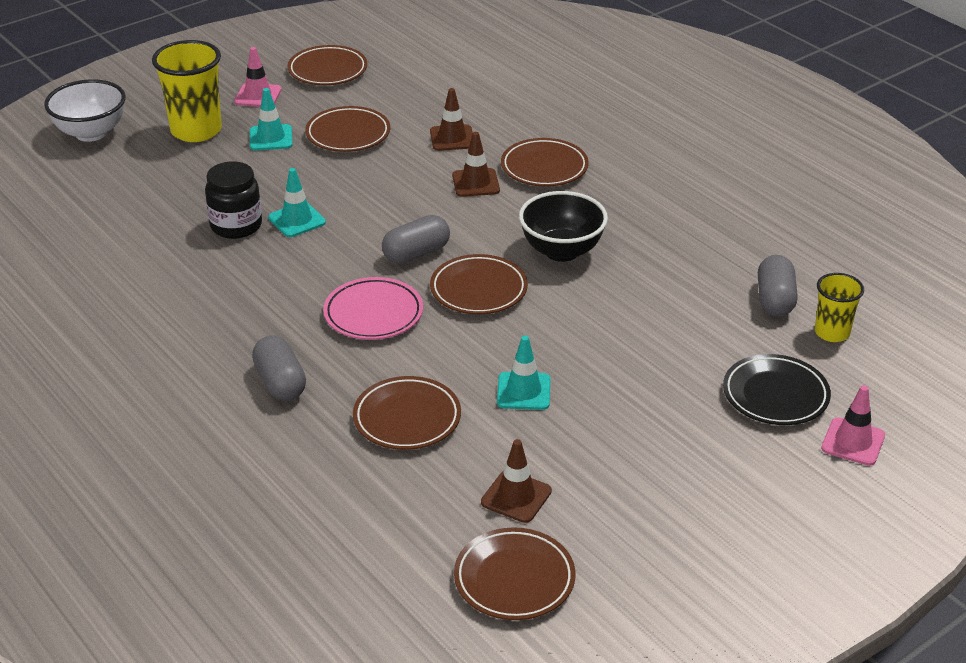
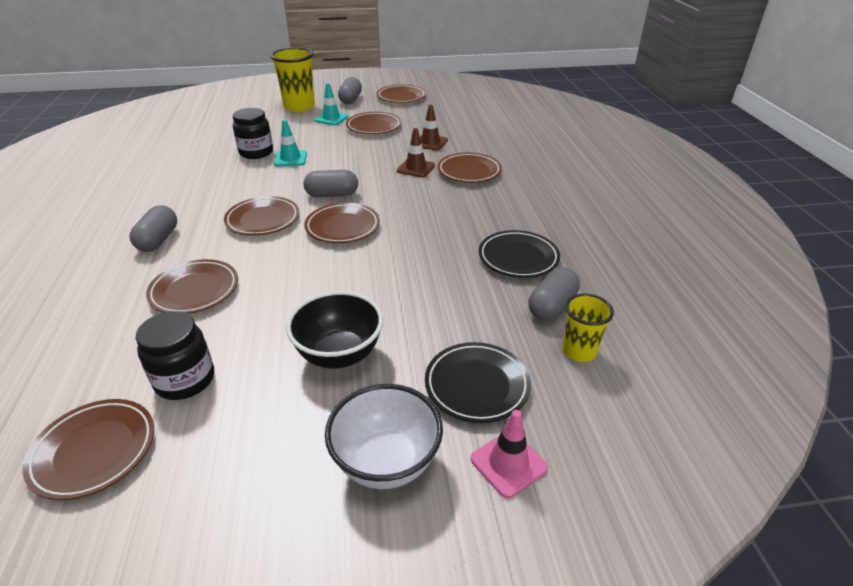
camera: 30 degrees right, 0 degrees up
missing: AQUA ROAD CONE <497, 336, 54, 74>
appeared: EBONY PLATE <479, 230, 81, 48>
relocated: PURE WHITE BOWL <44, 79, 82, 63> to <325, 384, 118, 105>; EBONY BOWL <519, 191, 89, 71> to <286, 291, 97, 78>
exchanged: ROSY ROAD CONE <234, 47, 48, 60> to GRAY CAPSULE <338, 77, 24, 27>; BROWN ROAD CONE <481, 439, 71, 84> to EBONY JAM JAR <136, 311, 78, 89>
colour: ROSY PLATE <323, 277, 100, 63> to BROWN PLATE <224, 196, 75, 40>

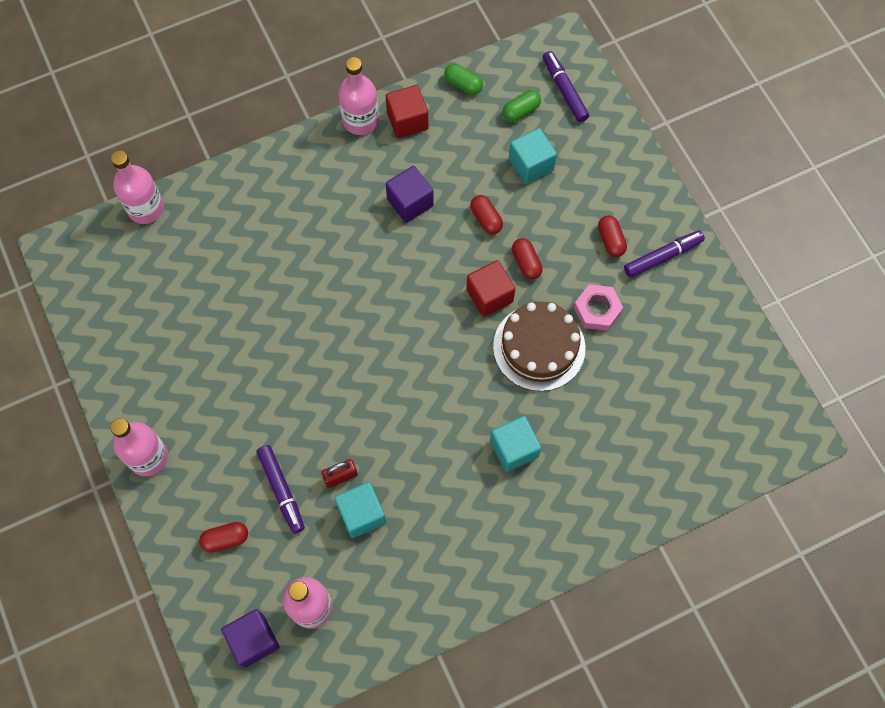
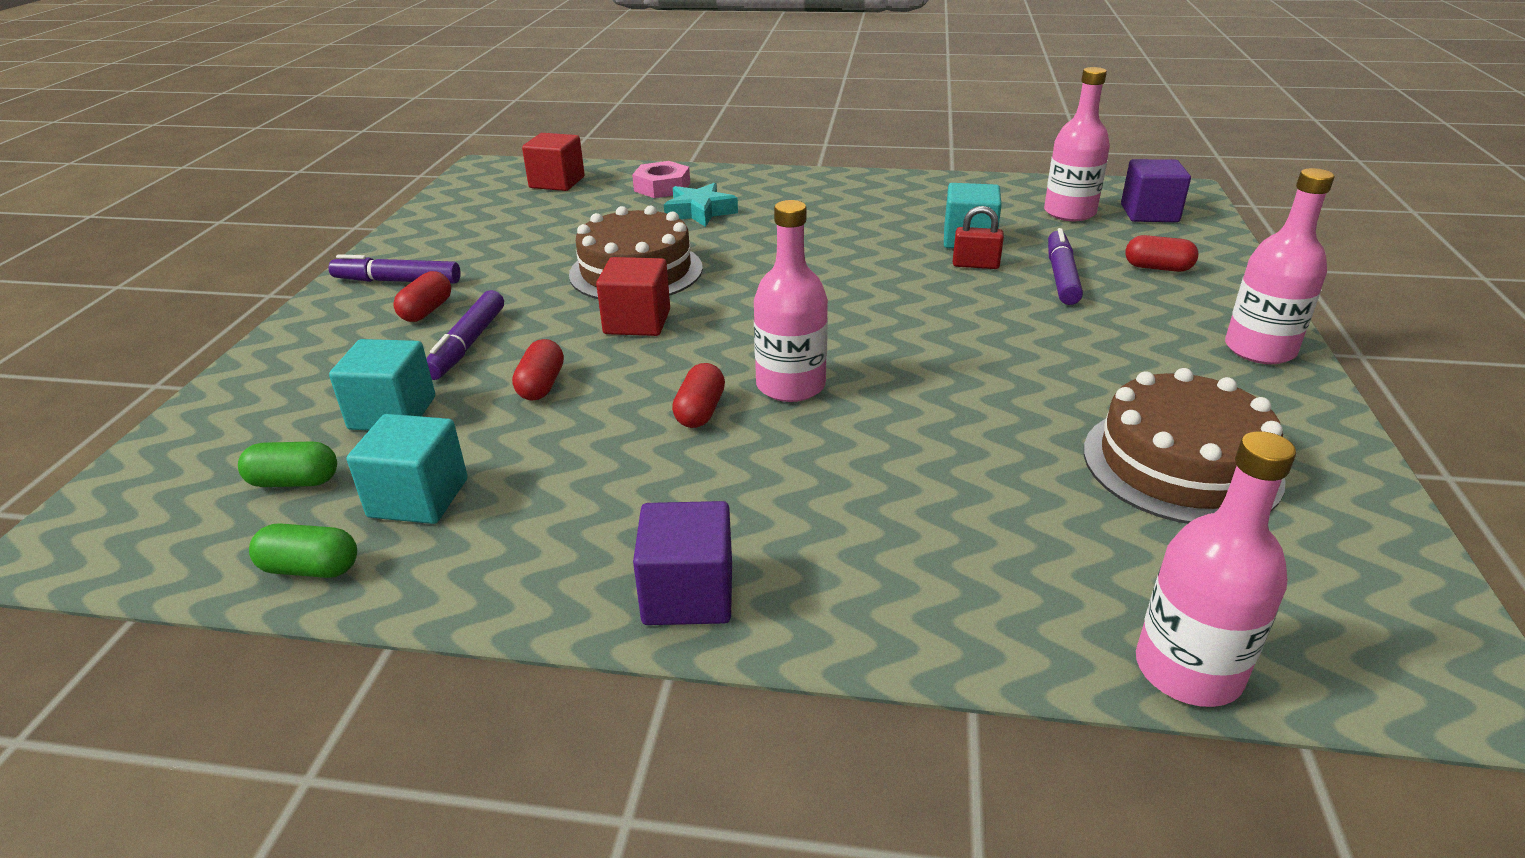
camera: 145 degrees left, 35 degrees down
appeared: AQUA STAR SHAPE <664, 183, 74, 44>; BROWN LAYER CAKE <1084, 368, 202, 156>
relocated: ROYAL PURPLE FELT PEN <543, 51, 46, 72> to <426, 290, 78, 90>; ROSY FLASK <339, 57, 40, 78> to <754, 200, 74, 202>; CRIMSON CUBE <386, 85, 43, 53> to <522, 133, 63, 58>; ROYAL PURPLE CUBE <386, 166, 48, 57> to <633, 501, 99, 124>; CRIMSON CAPSULE <512, 238, 31, 42> to <672, 363, 53, 65>; ROSY HEXAGON NUT <574, 285, 49, 46> to <632, 161, 58, 37>; AQUA CUBE <490, 416, 52, 56> to <347, 414, 121, 110>
spun: LEAF-GREEN CAPSULE <444, 64, 39, 31> = <249, 523, 108, 55> 60 degrees counterclockwise

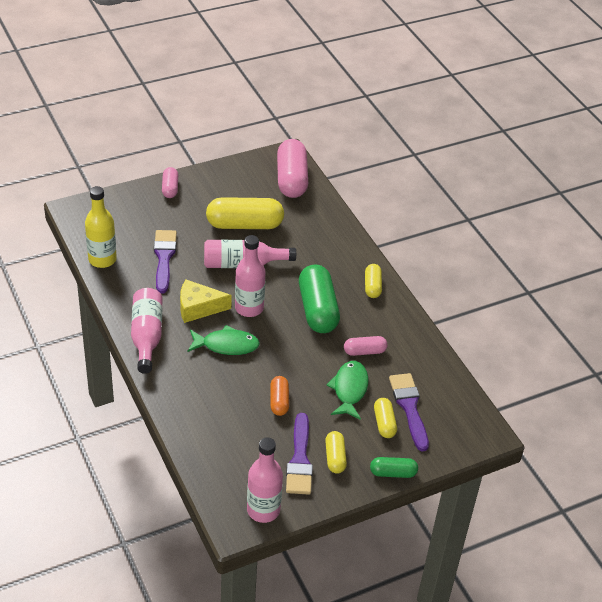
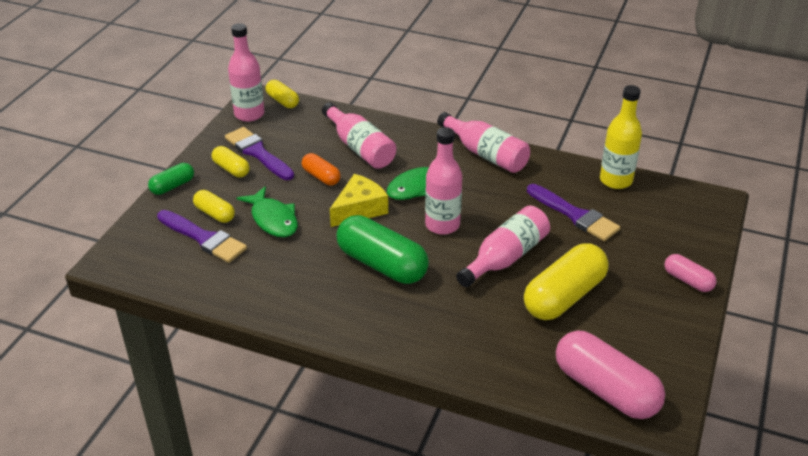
camera: 140 degrees right, 5 degrees down
missing: ROSY CAPSULE <344, 336, 44, 20>
appeared: ROSY FLASK <322, 102, 75, 67>
relocated: YELLOW CAPSULE <365, 264, 17, 34> to <265, 80, 34, 28>; YELLOW CHEESE <180, 279, 52, 44> to <330, 174, 58, 53>

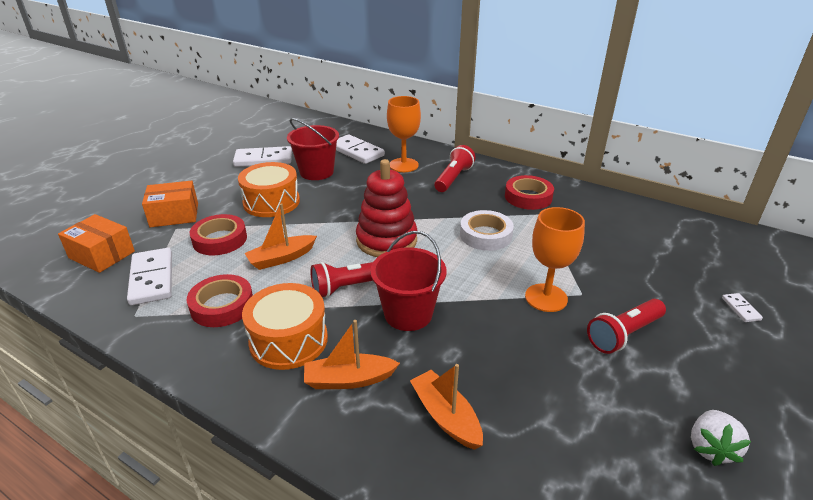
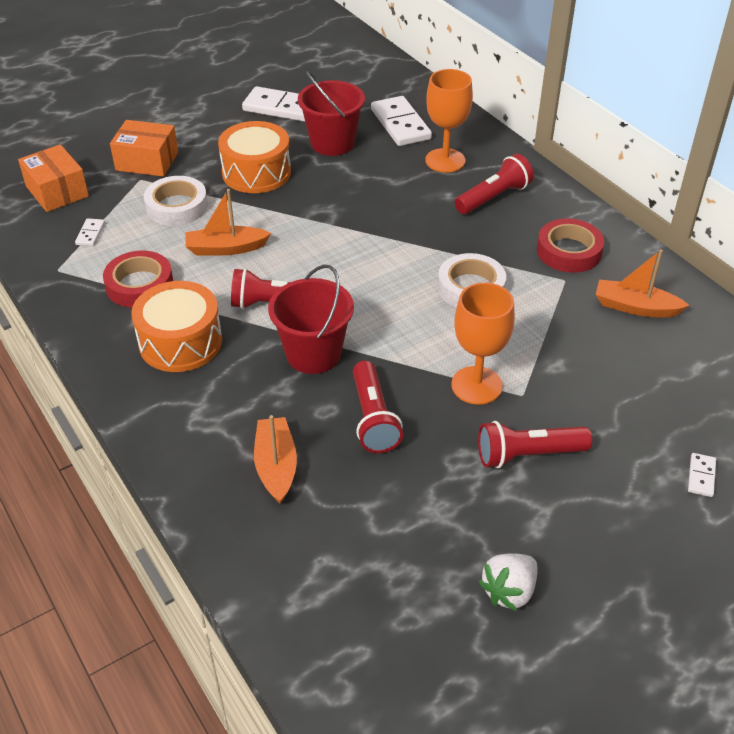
camera: 25 degrees right, 10 degrees up
missing: CRIMSON RING STACKER <356, 159, 61, 98>
appeared: CRIMSON TORCH <353, 361, 50, 92>
relocated: ORANGE SAILBOAT <304, 320, 96, 69> to <596, 250, 94, 68>
colour: CRIMSON TAPE <189, 214, 58, 41> to PURE WHITE TAPE <144, 176, 64, 50>
size: PURE WHITE DOMINO TILE <127, 248, 45, 57> = <75, 218, 30, 28> x0.46

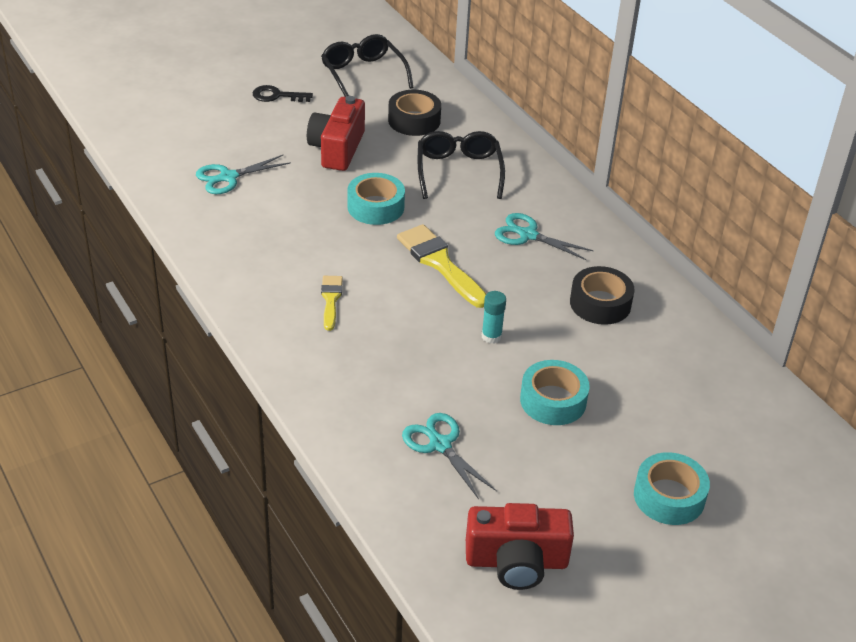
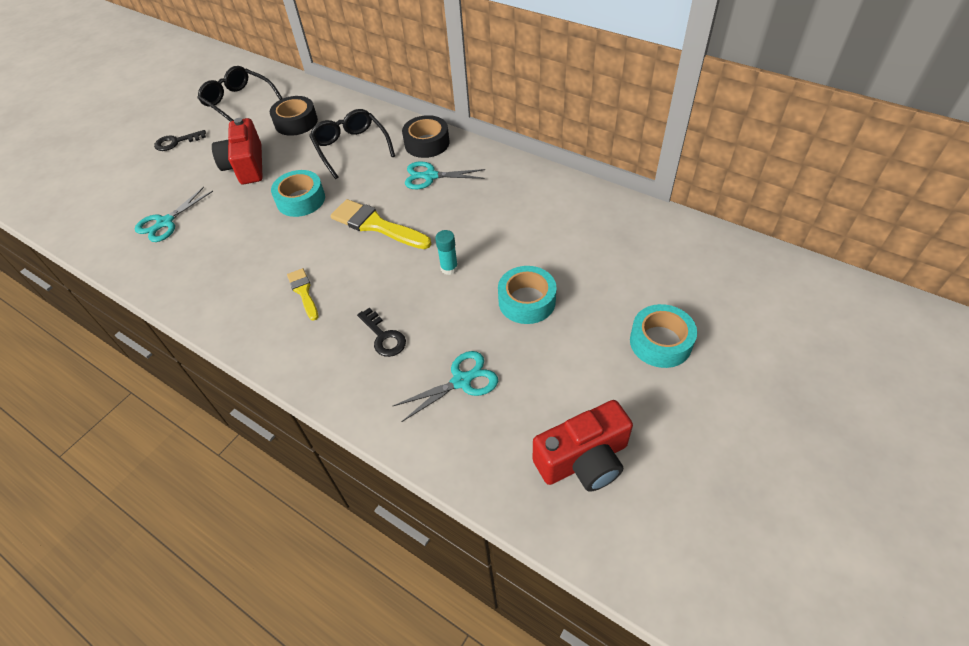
camera: 20 degrees left, 10 degrees up
appeared: EBONY LATCHKEY <357, 307, 49, 50>
relocated: EBONY TAPE <570, 266, 65, 59> to <402, 115, 48, 43>
spun: AQUA PAIR OF SCISSORS <402, 413, 95, 86> = <393, 351, 105, 71> 120 degrees clockwise

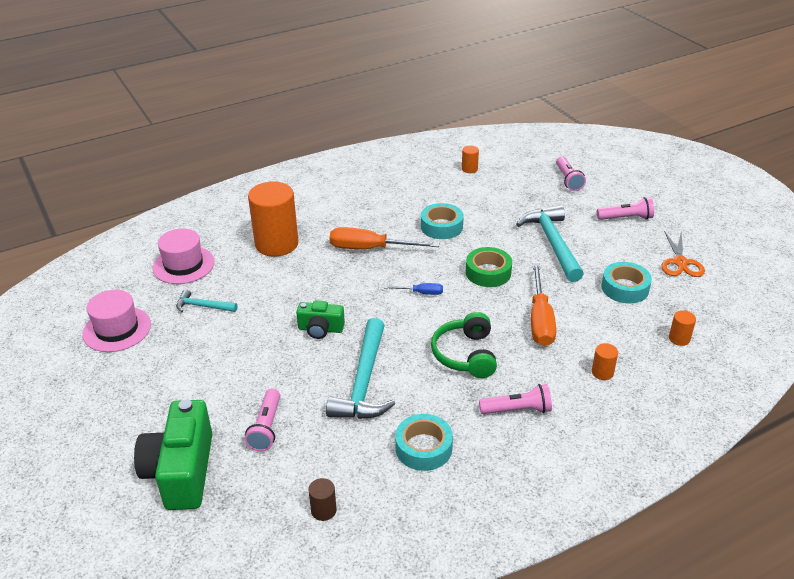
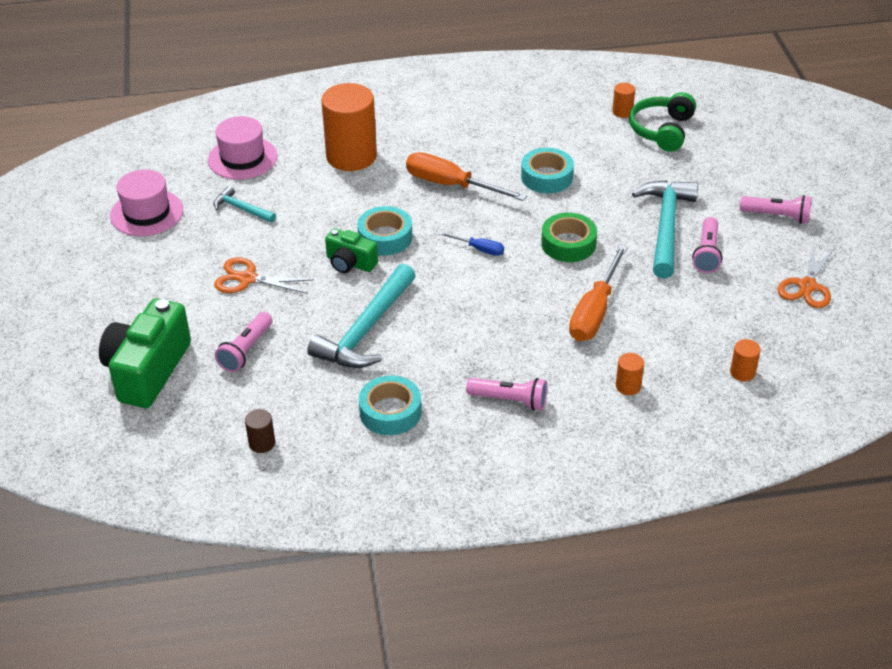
camera: 20 degrees right, 5 degrees up
appeared: ORANGE PAIR OF SCISSORS <214, 257, 99, 37>
relocated: ROSY TORCH <556, 156, 30, 35> to <692, 217, 31, 56>; AQUA TAPE <601, 262, 51, 41> to <357, 206, 55, 49>; LEAF-GREEN HEADSET <431, 312, 66, 66> to <629, 92, 67, 60>

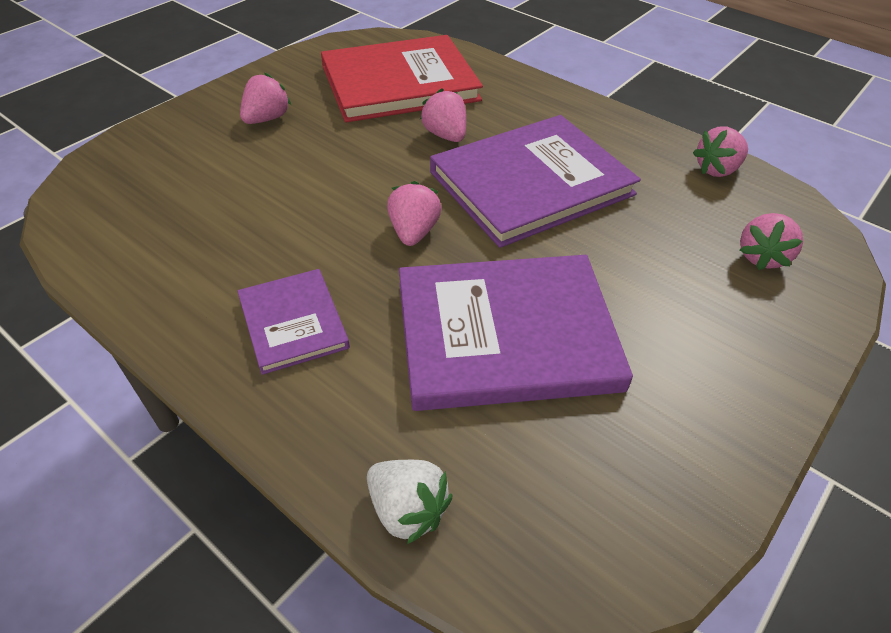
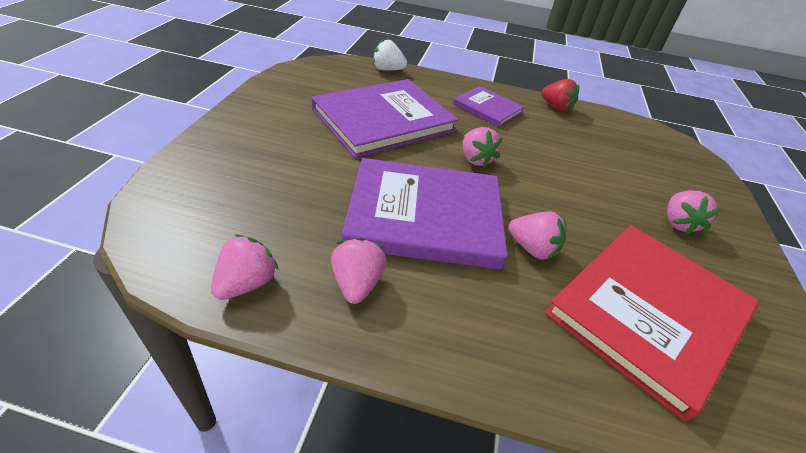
camera: 150 degrees right, 5 degrees down
appeared: CRIMSON BERRY <541, 79, 38, 33>
relocated: ROSY BERRY <740, 213, 63, 57> to <331, 237, 55, 67>
spun: ROYAL PURPLE HARDCOVER <430, 115, 211, 133> = <342, 158, 166, 111> 60 degrees clockwise

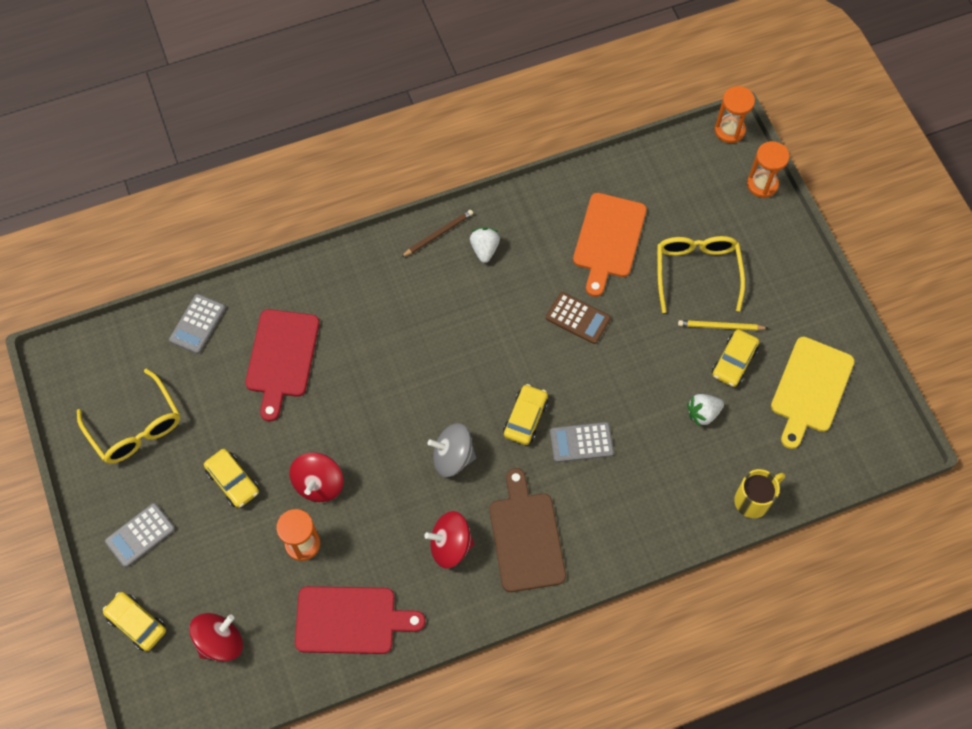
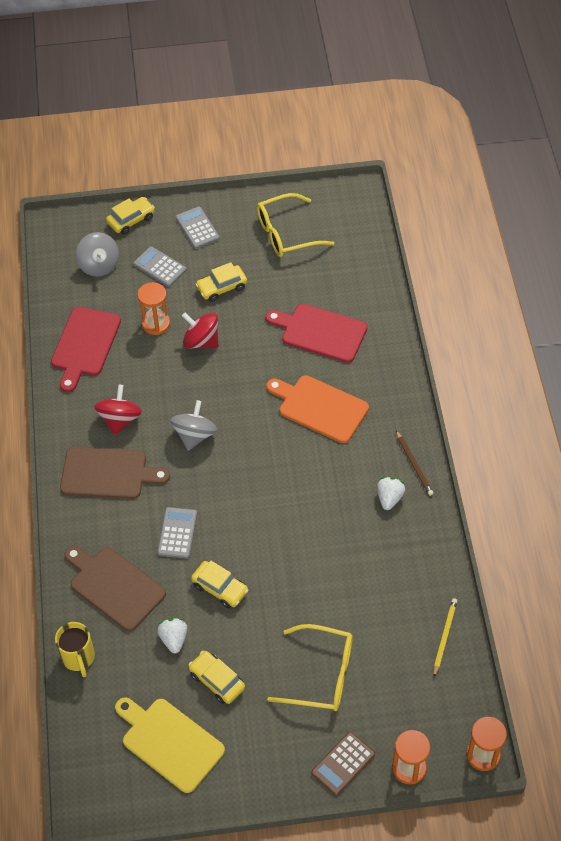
camera: 105 degrees right, 10 degrees down
appeared: BROWN CHOPPING BOARD <64, 546, 102, 85>
relocated: ORANGE CHOPPING BOARD <573, 193, 74, 104> to <266, 375, 103, 68>; BROWN POCKET CALCULATOR <546, 292, 65, 52> to <311, 732, 64, 64>; GRAY POCKET CALCULATOR <169, 294, 57, 60> to <133, 246, 54, 41>; YELLOW WOODEN PENCIL <678, 320, 90, 11> to <433, 598, 24, 79>; YELLOW CAR <503, 384, 45, 61> to <191, 561, 57, 47>
colour: CRIMSON TOY TOP <189, 613, 54, 49> to GRAY TOY TOP <76, 232, 43, 45>
spun: PURE WHITE BERRY <470, 227, 30, 36> = <377, 477, 28, 33> 90 degrees counterclockwise

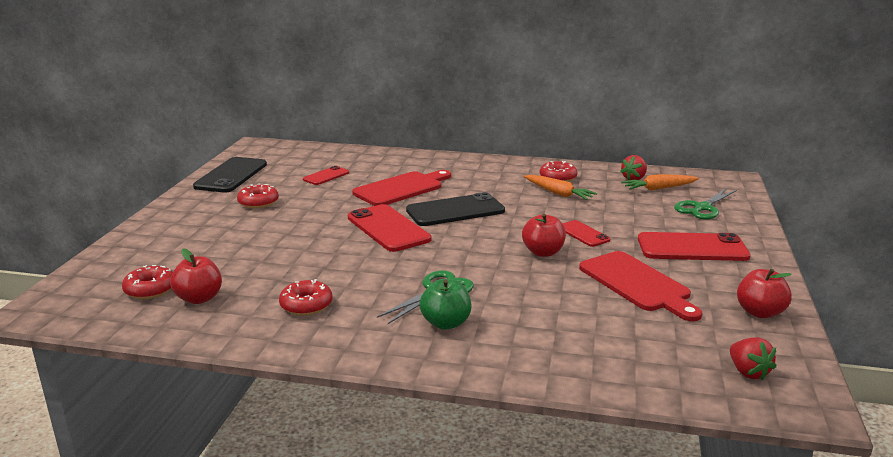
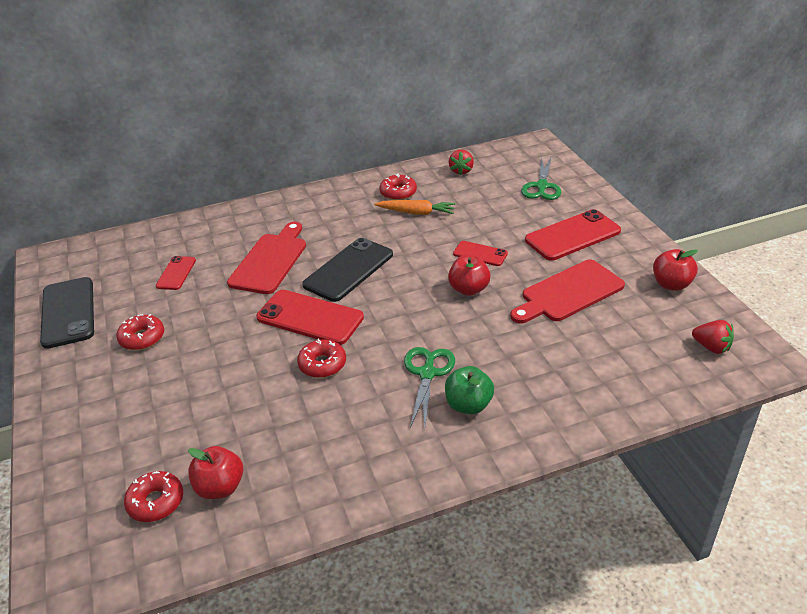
camera: 30 degrees left, 15 degrees up
missing: ORANGE ROOT VEGETABLE <621, 174, 78, 17>
relocated: CRIMSON DOUGHNUT <279, 279, 53, 37> to <297, 339, 49, 39>
spun: CRIMSON CHOPPING BOARD <579, 251, 123, 70> = <510, 259, 115, 64> 120 degrees clockwise

